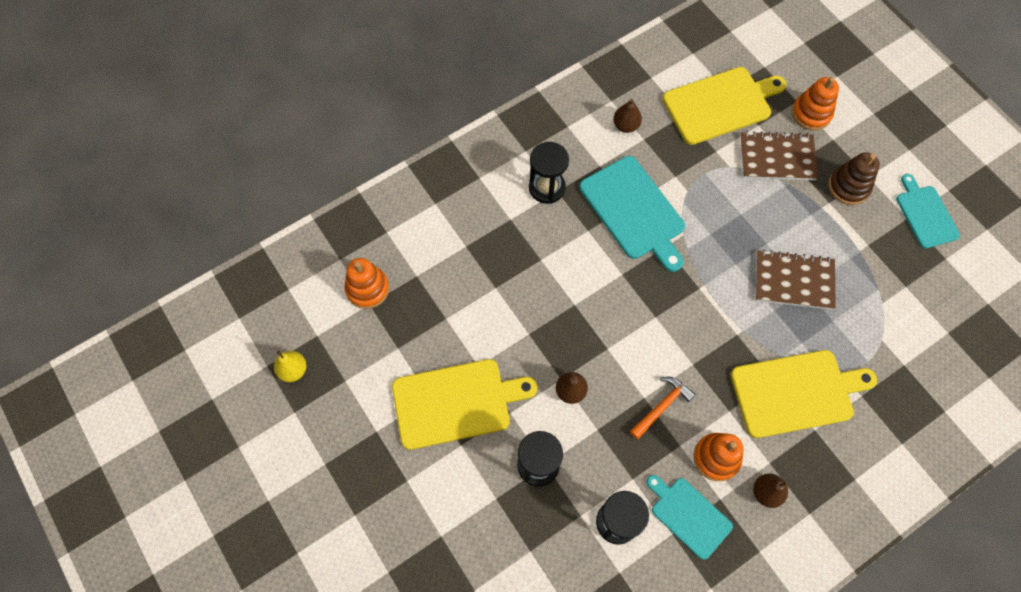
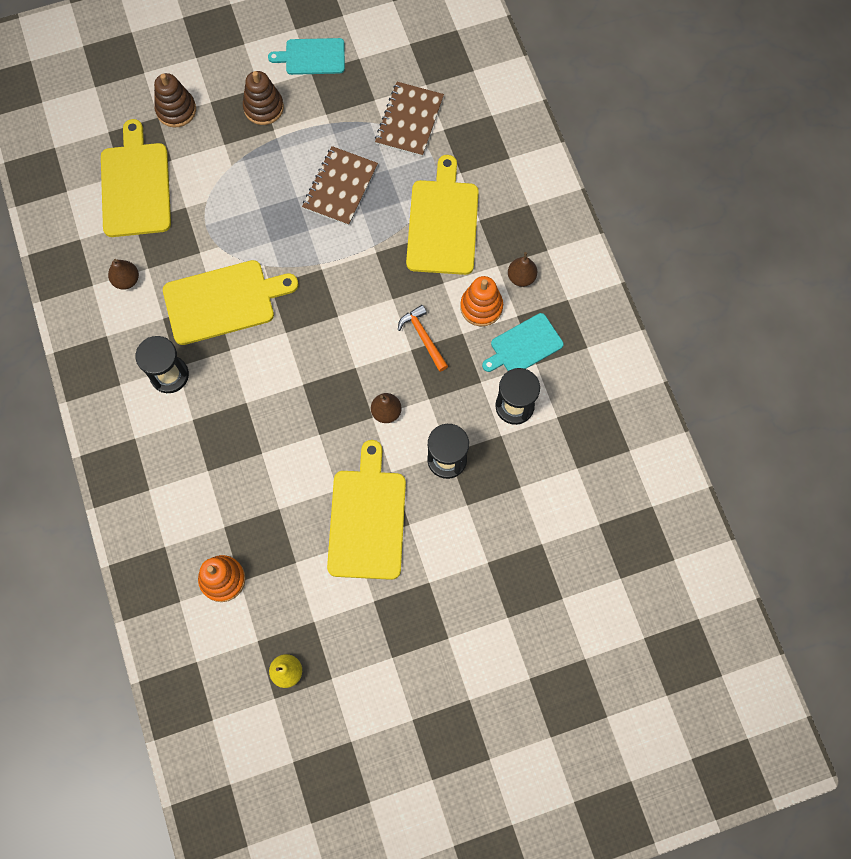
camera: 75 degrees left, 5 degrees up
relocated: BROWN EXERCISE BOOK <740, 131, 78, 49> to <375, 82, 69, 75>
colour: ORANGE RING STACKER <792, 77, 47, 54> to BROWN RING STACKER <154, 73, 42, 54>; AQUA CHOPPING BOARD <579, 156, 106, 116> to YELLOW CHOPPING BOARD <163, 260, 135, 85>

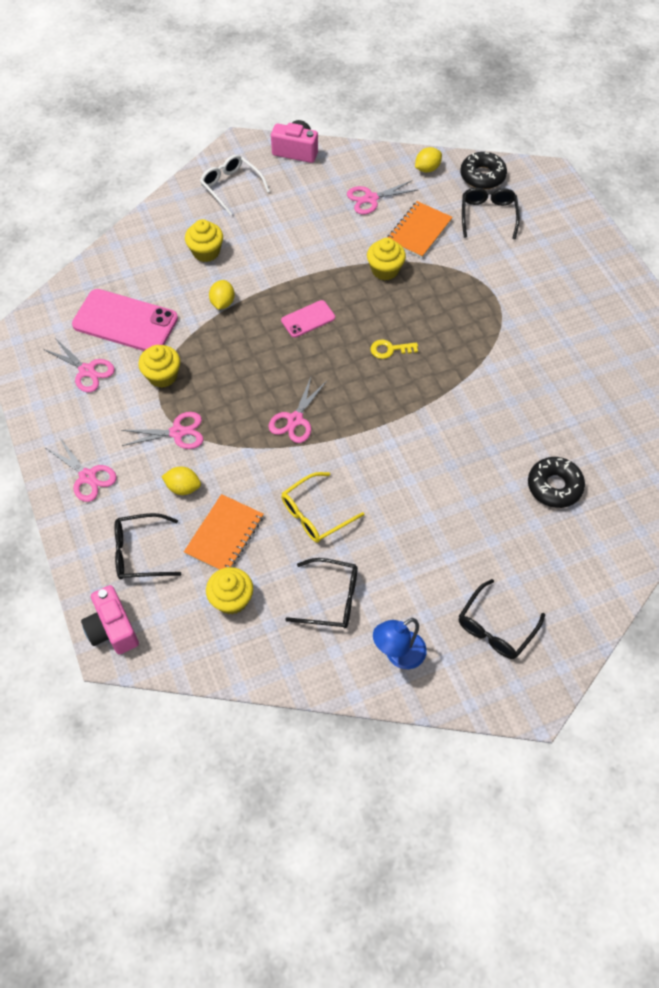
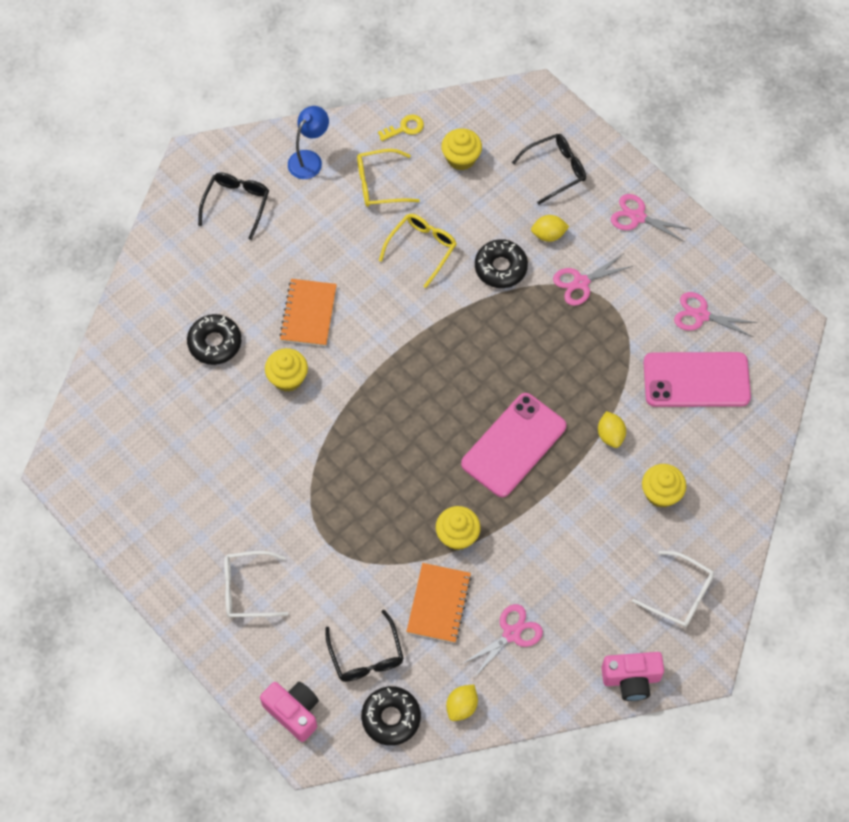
camera: 160 degrees right, 5 degrees up
missing: ROSY PAIR OF SCISSORS <269, 375, 58, 68>
appeared: EBONY DOUGHNUT <475, 239, 53, 49>; PURE WHITE GLASSES <224, 551, 64, 67>
relocated: YELLOW LATCHKEY <371, 340, 47, 19> to <378, 114, 46, 27>; YELLOW FAIRY CAKE <138, 345, 42, 43> to <265, 348, 43, 44>; ORANGE EXERCISE BOOK <184, 494, 80, 76> to <279, 279, 58, 67>; ROSY PHOTO CAMERA <81, 585, 58, 69> to <260, 681, 59, 61>
colour: EBONY GLASSES <285, 558, 73, 70> to YELLOW GLASSES <357, 149, 63, 58>
size: ROSY SMARTPHONE <281, 300, 54, 38> = <461, 393, 105, 104> x1.93

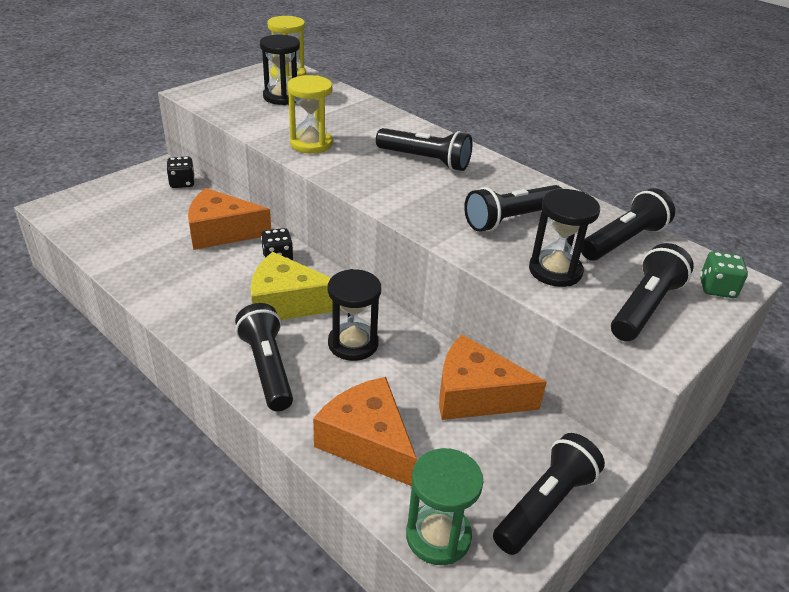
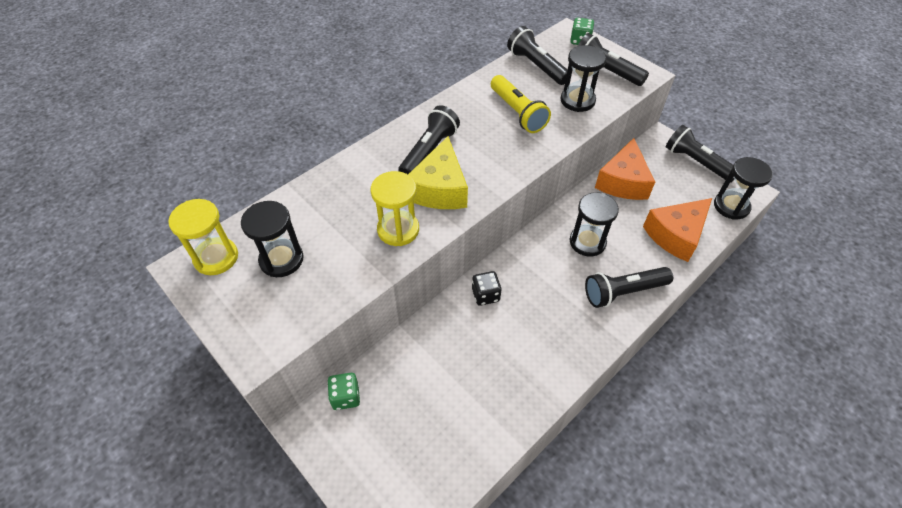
camera: 85 degrees left, 15 degrees up
missing: ORANGE CHEESE <188, 188, 83, 62>
relocated: YELLOW CHEESE <251, 252, 91, 68> to <408, 136, 60, 73>
colour: EBONY DICE <167, 157, 28, 31> to LEAF-GREEN DICE <327, 373, 33, 37>; EBONY TORCH <464, 185, 98, 47> to YELLOW TORCH <491, 75, 60, 58>; LEAF-GREEN HOURGLASS <406, 448, 77, 117> to EBONY HOURGLASS <714, 157, 59, 63>

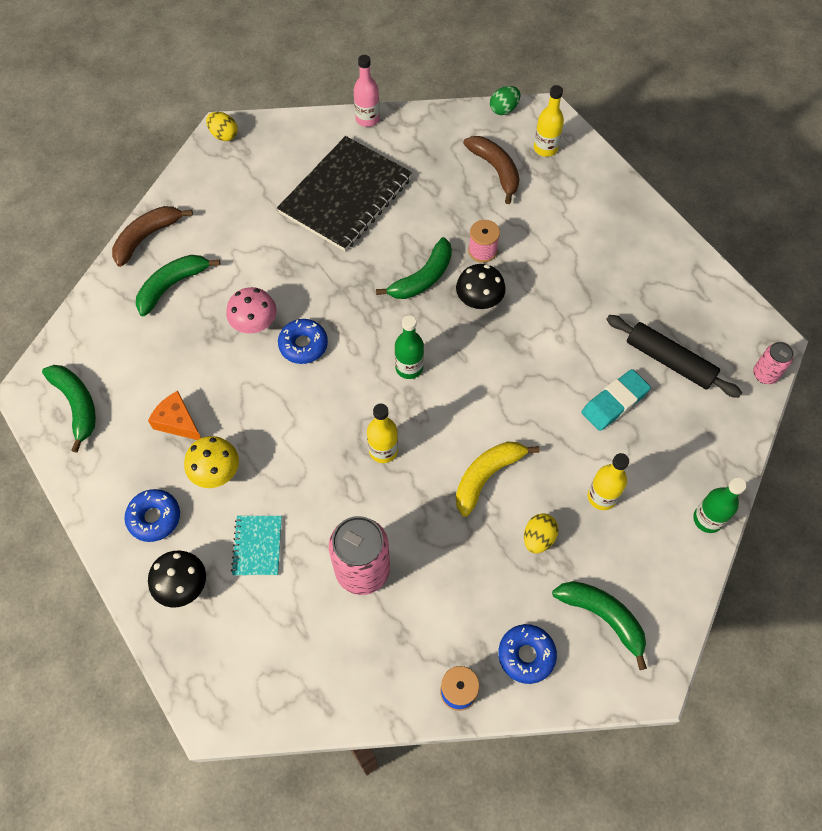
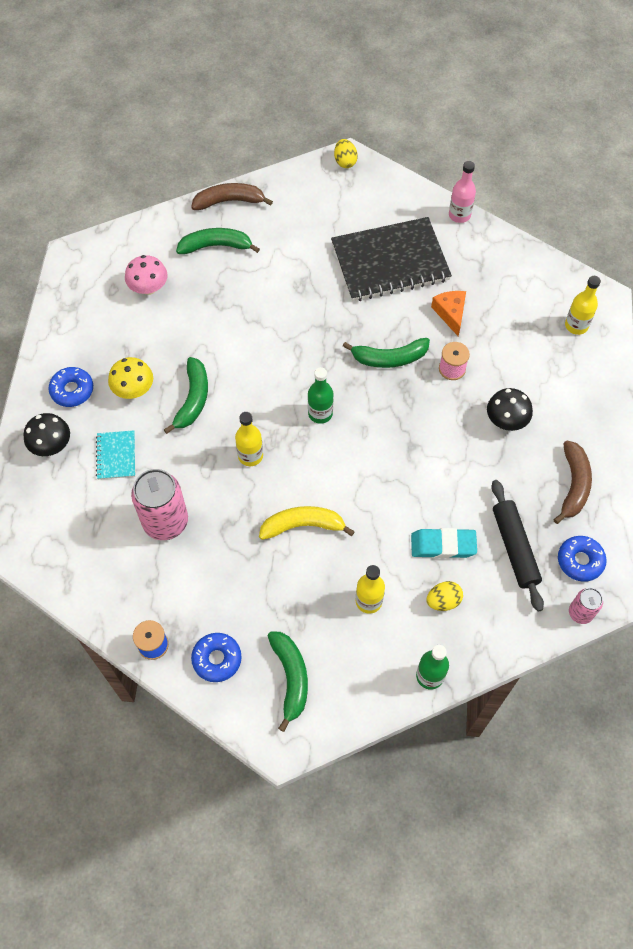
camera: 40 degrees right, 0 degrees up
missing: LEAF-GREEN EGG <490, 86, 31, 29>
relocated: BROWN TOY BANANA <463, 136, 57, 68> to <553, 440, 39, 84>; EBONY FUNGUS <456, 264, 50, 45> to <487, 388, 46, 43>; ROSY FUNGUS <226, 287, 51, 46> to <125, 255, 43, 40>; COBALT DOUGHNUT <278, 319, 50, 45> to <558, 536, 49, 46>; LEAF-GREEN TOY BANANA <42, 365, 54, 88> to <164, 357, 44, 77>; ORANGE CHEESE <148, 391, 53, 49> to <431, 291, 35, 45>; YELLOW EGG <524, 513, 34, 41> to <426, 581, 37, 30>
spun: AQUA EXERCISE BOOK <231, 516, 51, 60> = <96, 430, 39, 50> 45 degrees counterclockwise

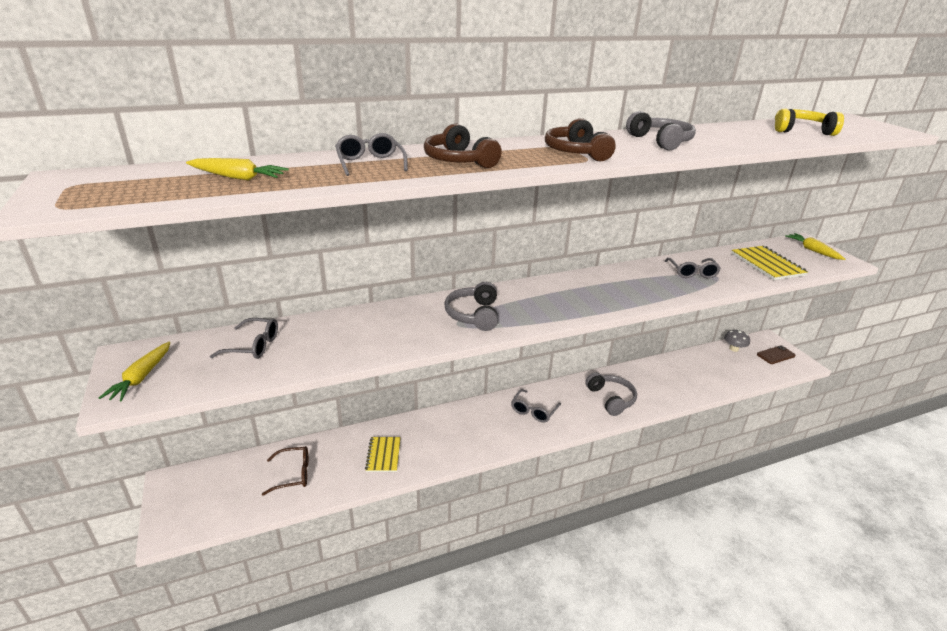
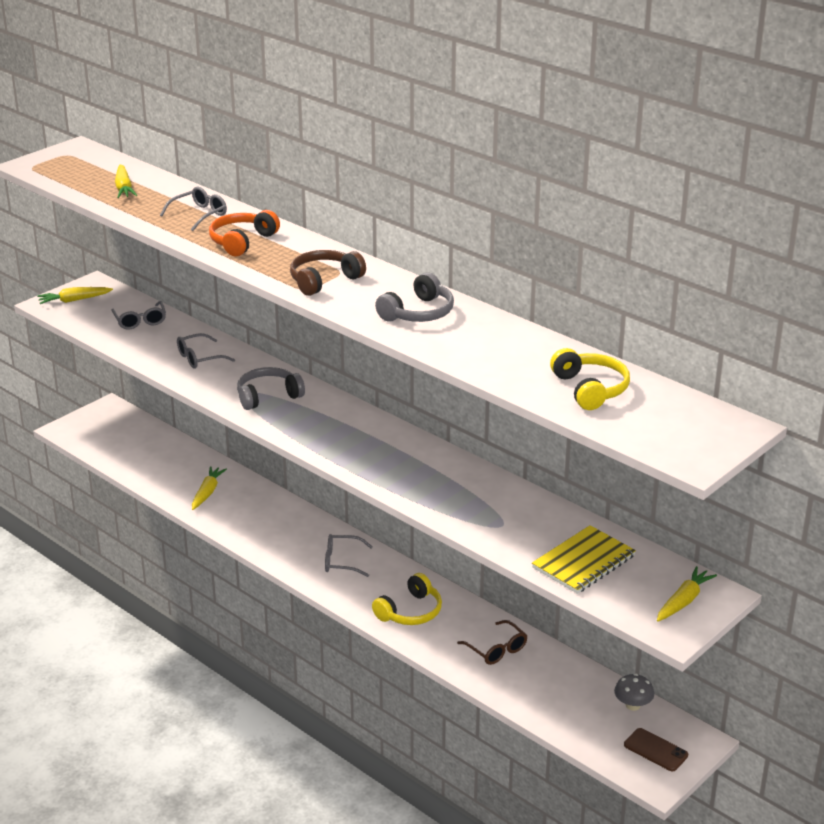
camera: 65 degrees right, 0 degrees up
relocated: GRAY GLASSES <665, 258, 56, 20> to <177, 333, 58, 36>; BROWN GLASSES <262, 446, 46, 50> to <457, 620, 70, 45>
exchanged: YELLOW EXERCISE BOOK <365, 437, 36, 35> to YELLOW ROOT VEGETABLE <192, 466, 35, 44>
colour: BROWN HEADSET <424, 123, 78, 45> to ORANGE HEADSET <209, 210, 71, 46>; GRAY HEADSET <585, 372, 52, 44> to YELLOW HEADSET <372, 573, 70, 52>

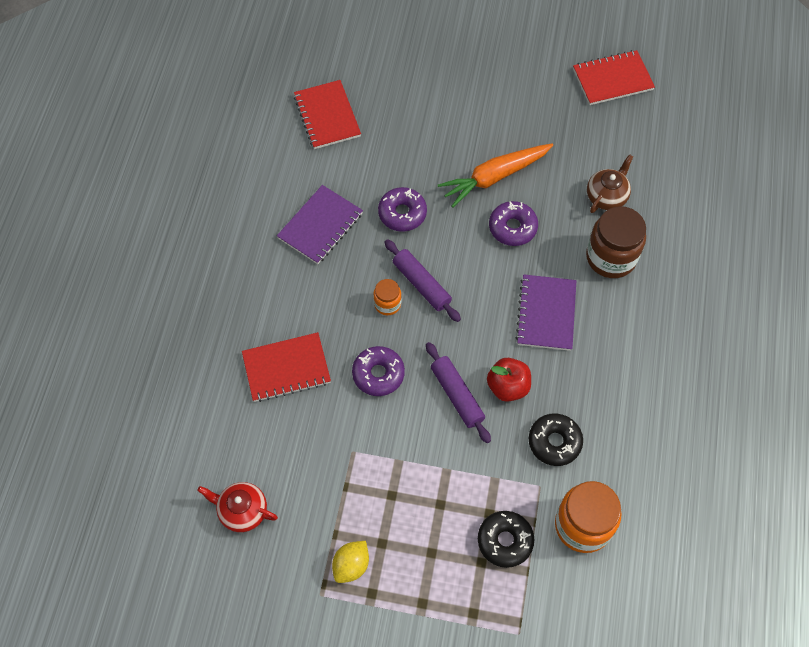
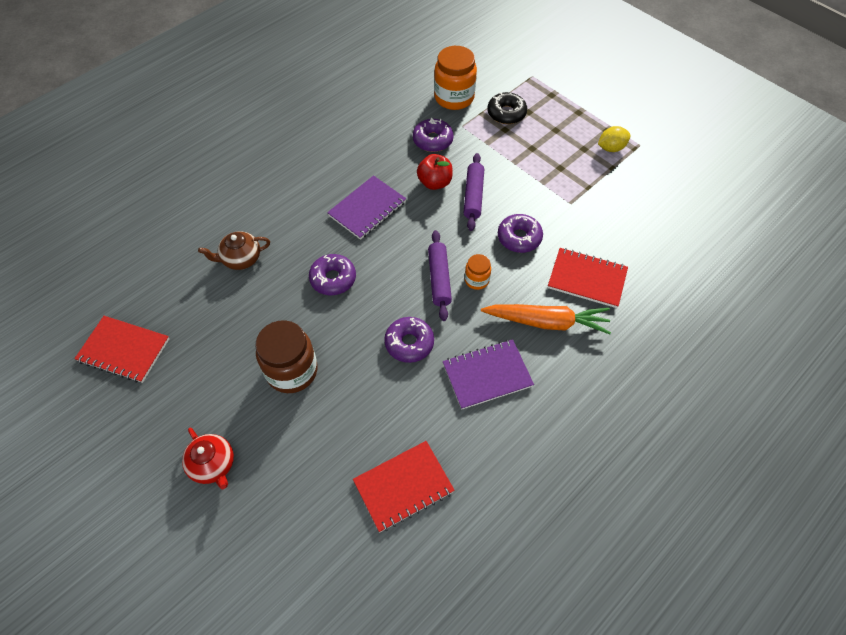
camera: 145 degrees left, 5 degrees down
relocated: ORANGE ROOT VEGETABLE <438, 144, 115, 64> to <481, 304, 130, 30>; BROWN JAM JAR <586, 206, 60, 72> to <255, 320, 63, 73>; CRIMSON CHINA TEAPOT <197, 482, 81, 50> to <182, 428, 52, 61>
colour: EBONY DOUGHNUT <529, 413, 54, 53> to ROYAL PURPLE DOUGHNUT <413, 118, 41, 34>
spun: CRIMSON EXERCISE BOOK <294, 80, 67, 69> = <353, 441, 102, 91> 45 degrees clockwise

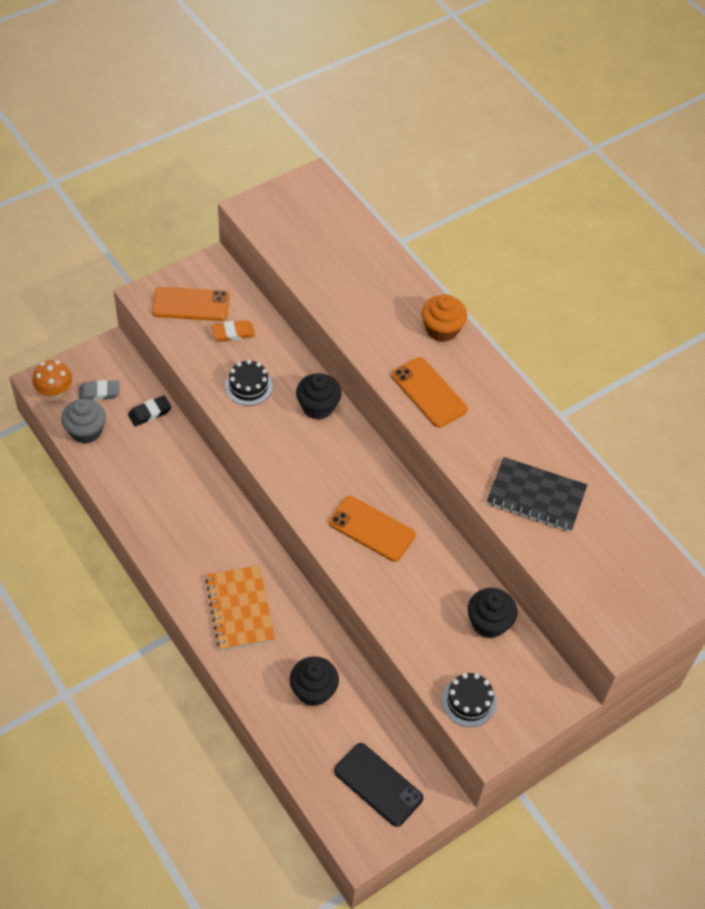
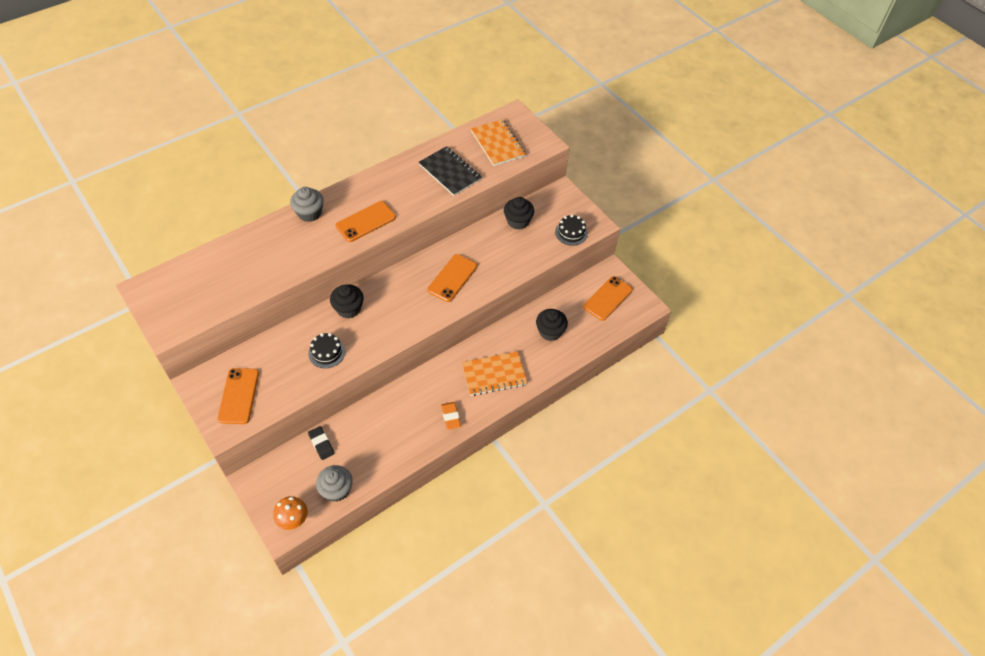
camera: 90 degrees left, 0 degrees up
missing: GRAY GUM ERASER <79, 380, 41, 20>
appeared: ORANGE EXERCISE BOOK <471, 119, 54, 47>
relocated: ORANGE GUM ERASER <212, 320, 43, 22> to <441, 402, 20, 28>
colour: ORANGE FAIRY CAKE <422, 294, 45, 48> to GRAY FAIRY CAKE <290, 187, 34, 35>; EBONY SMARTPHONE <334, 743, 89, 84> to ORANGE SMARTPHONE <584, 276, 49, 45>
spun: EBONY EXERCISE BOOK <487, 457, 100, 75> = <419, 146, 63, 50> 60 degrees counterclockwise

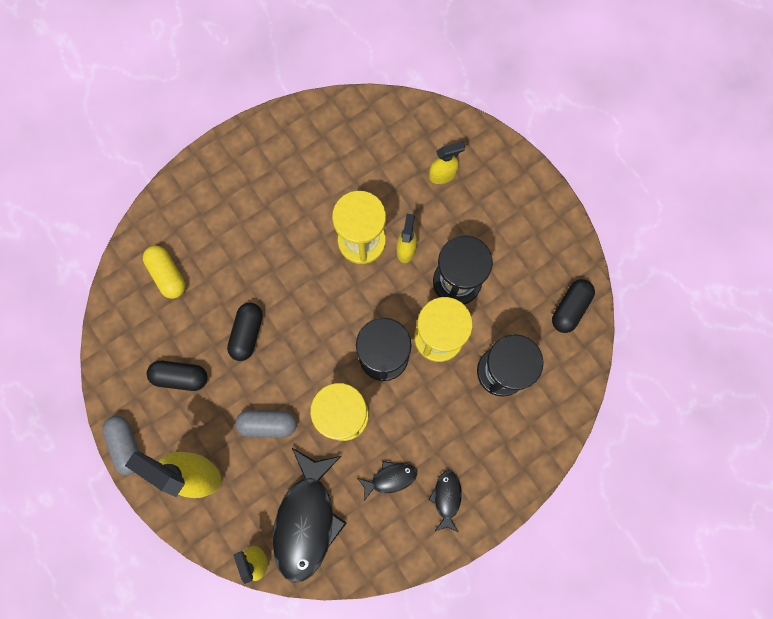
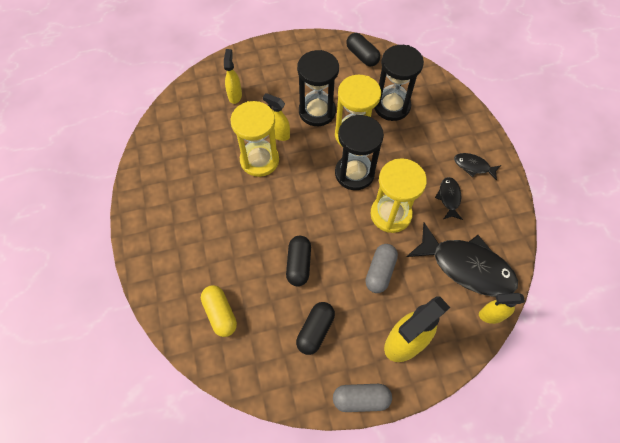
camera: 70 degrees left, 15 degrees down
spun: YELLOW CAPSULE <143, 245, 42, 54> = <201, 285, 36, 52> 75 degrees clockwise; EBONY CAPSULE <227, 302, 36, 59> = <286, 236, 25, 50> 60 degrees clockwise

